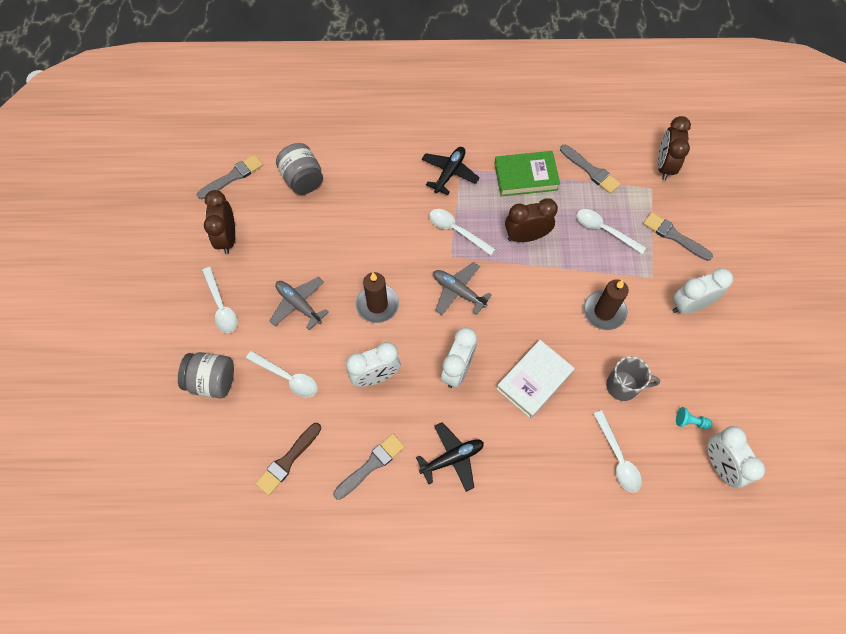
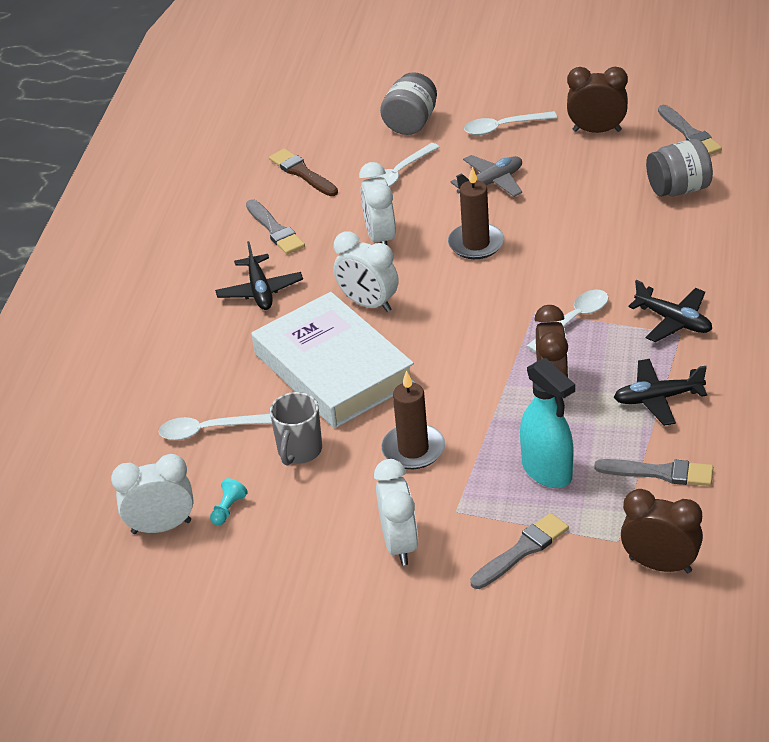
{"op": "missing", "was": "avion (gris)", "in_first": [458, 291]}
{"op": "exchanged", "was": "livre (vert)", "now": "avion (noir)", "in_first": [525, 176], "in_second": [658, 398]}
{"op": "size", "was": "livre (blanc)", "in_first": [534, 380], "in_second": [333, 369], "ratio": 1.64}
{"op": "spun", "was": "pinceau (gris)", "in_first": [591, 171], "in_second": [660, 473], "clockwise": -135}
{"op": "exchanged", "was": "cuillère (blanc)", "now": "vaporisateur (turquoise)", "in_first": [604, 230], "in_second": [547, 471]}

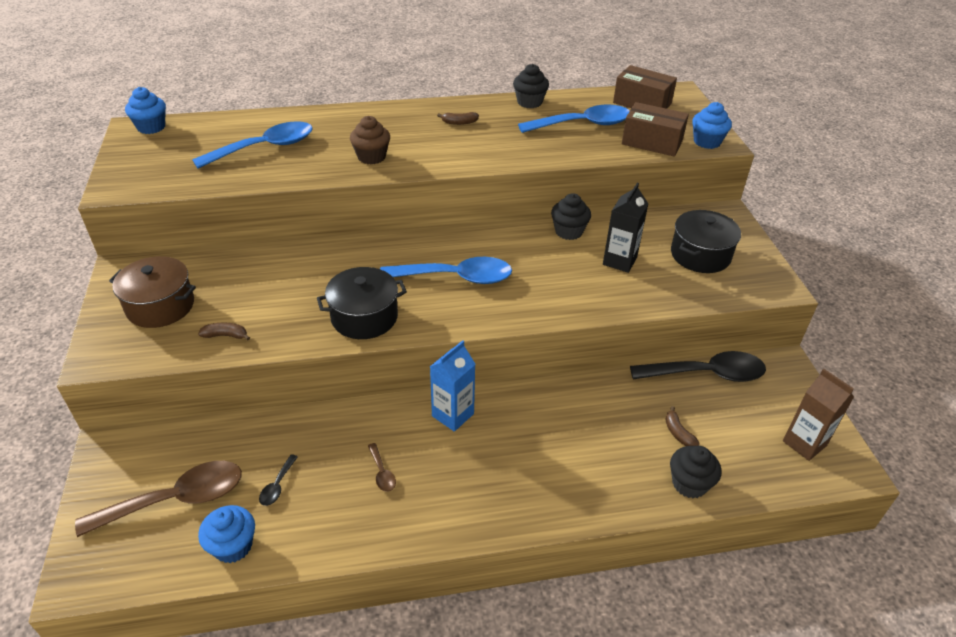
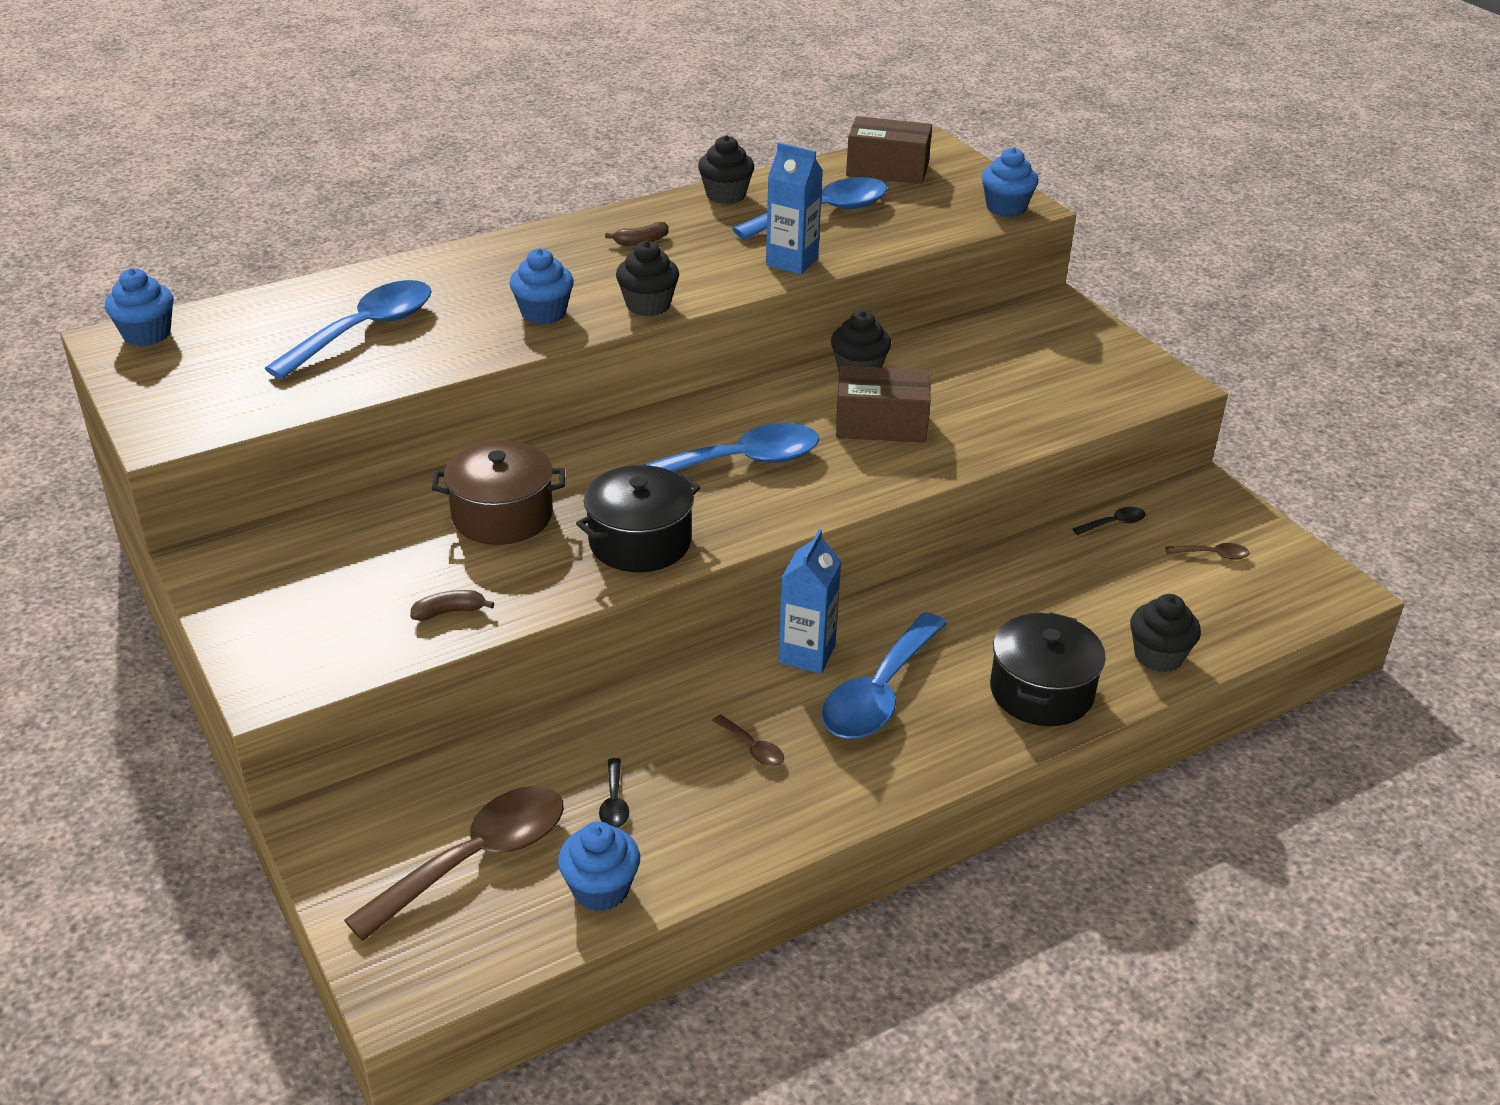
{"op": "relocated", "was": "marmite (marron)", "in_first": [160, 306], "in_second": [502, 515]}
{"op": "colour", "was": "muffin (marron)", "now": "muffin (bleu)", "in_first": [371, 157], "in_second": [543, 313]}
{"op": "missing", "was": "brique de lait (noir)", "in_first": [619, 261]}
{"op": "relocated", "was": "boîte (marron)", "in_first": [652, 142], "in_second": [881, 424]}
{"op": "size", "was": "cuillère (noir)", "in_first": [706, 374], "in_second": [1114, 523], "ratio": 0.42}
{"op": "missing", "was": "banane (marron)", "in_first": [678, 433]}
{"op": "relocated", "was": "marmite (noir)", "in_first": [700, 255], "in_second": [1041, 691]}
{"op": "missing", "was": "brique de lait (marron)", "in_first": [804, 443]}
{"op": "appeared", "now": "muffin (noir)", "in_second": [648, 305]}
{"op": "appeared", "now": "brique de lait (bleu)", "in_second": [792, 262]}
{"op": "appeared", "now": "cuillère (bleu)", "in_second": [879, 693]}
{"op": "appeared", "now": "cuillère (marron)", "in_second": [1212, 555]}

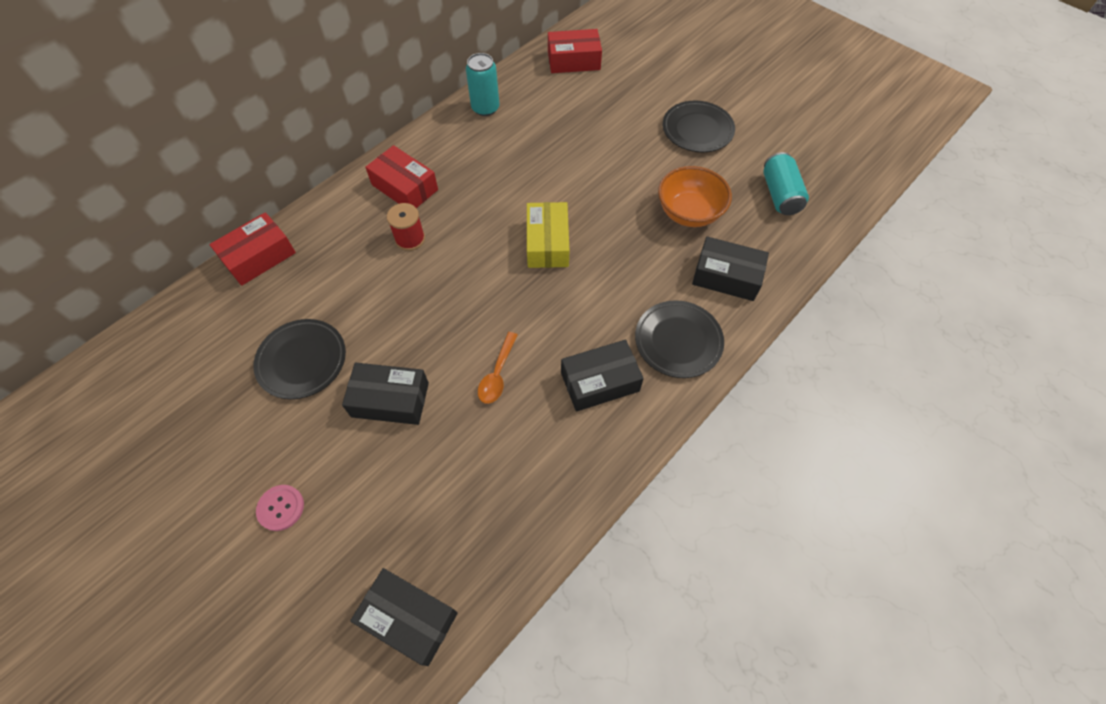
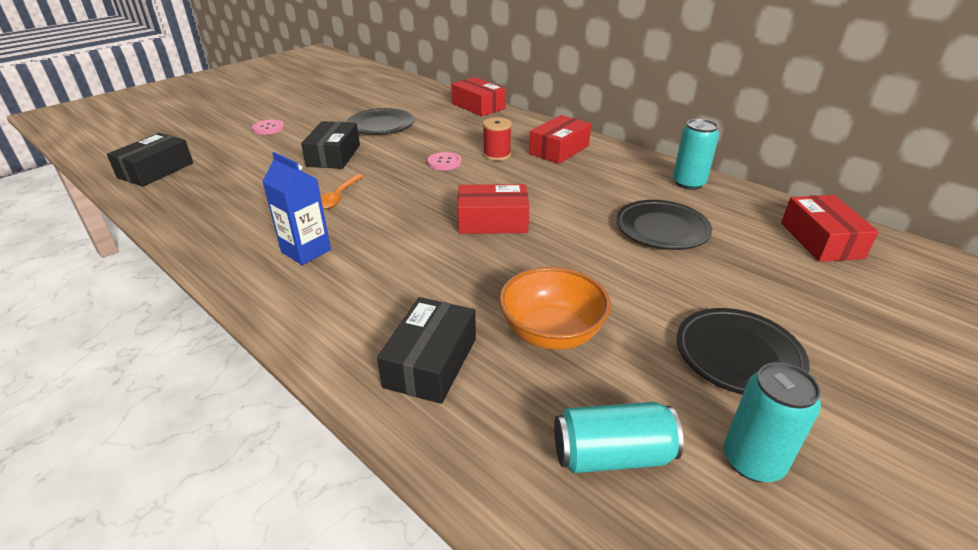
{"op": "spun", "was": "cuillère (orange)", "in_first": [497, 374], "in_second": [338, 197], "clockwise": -90}
{"op": "colour", "was": "boîte (jaune)", "now": "boîte (rouge)", "in_first": [547, 243], "in_second": [492, 221]}
{"op": "exchanged", "was": "boîte (noir)", "now": "brique de lait (bleu)", "in_first": [600, 381], "in_second": [306, 251]}
{"op": "relocated", "was": "assiette (noir)", "in_first": [678, 341], "in_second": [662, 229]}
{"op": "appeared", "now": "bouton (rose)", "in_second": [444, 162]}
{"op": "appeared", "now": "canette (turquoise)", "in_second": [753, 461]}

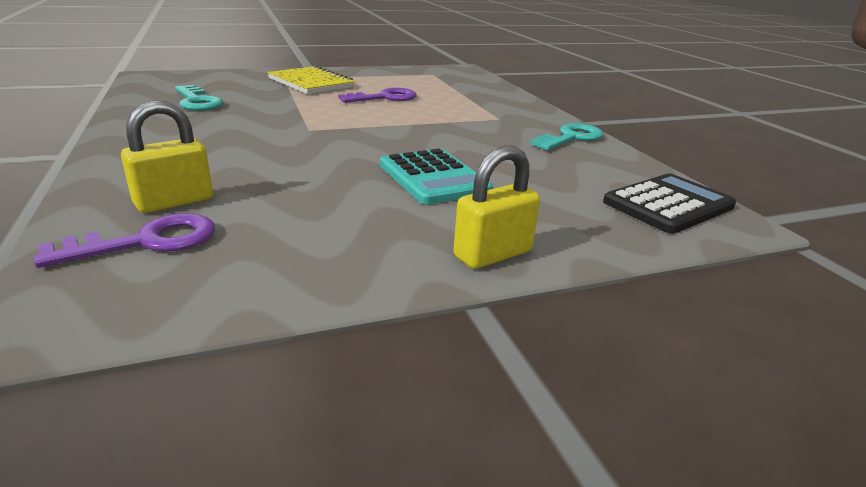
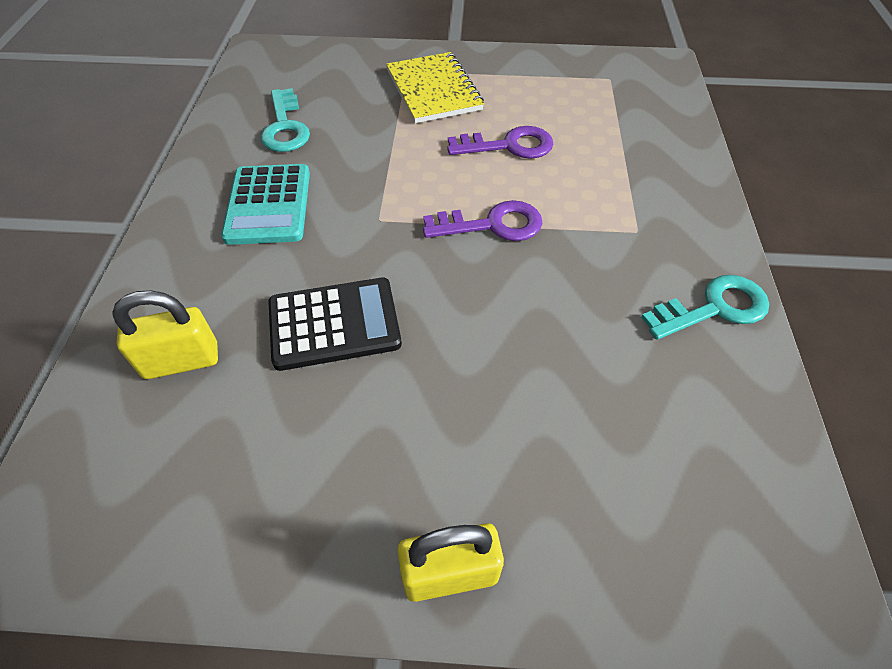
{"op": "relocated", "was": "clé (violet)", "in_first": [147, 242], "in_second": [492, 225]}
{"op": "relocated", "was": "calculatrice (turquoise)", "in_first": [433, 178], "in_second": [268, 205]}
{"op": "relocated", "was": "calculatrice (noir)", "in_first": [668, 204], "in_second": [334, 324]}

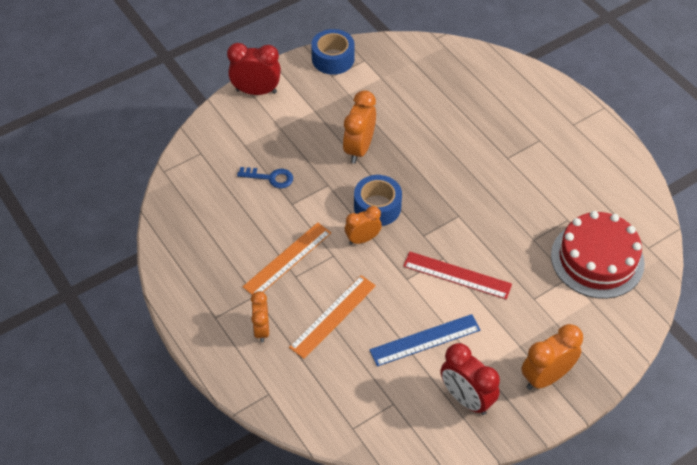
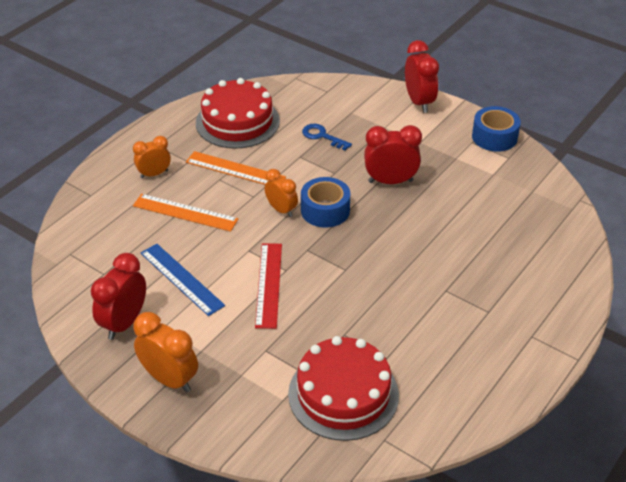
{"op": "spun", "was": "clé (bleu)", "in_first": [270, 178], "in_second": [322, 136], "clockwise": 135}
{"op": "colour", "was": "réveil (orange)", "now": "réveil (rouge)", "in_first": [359, 148], "in_second": [390, 181]}
{"op": "appeared", "now": "gâteau (rouge)", "in_second": [237, 122]}

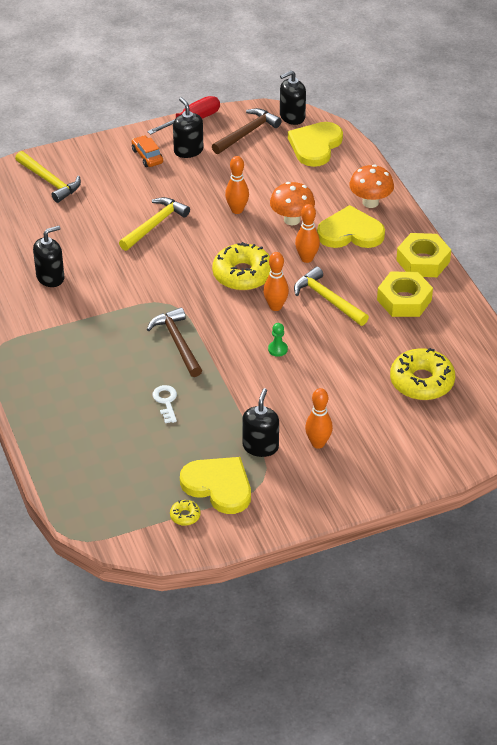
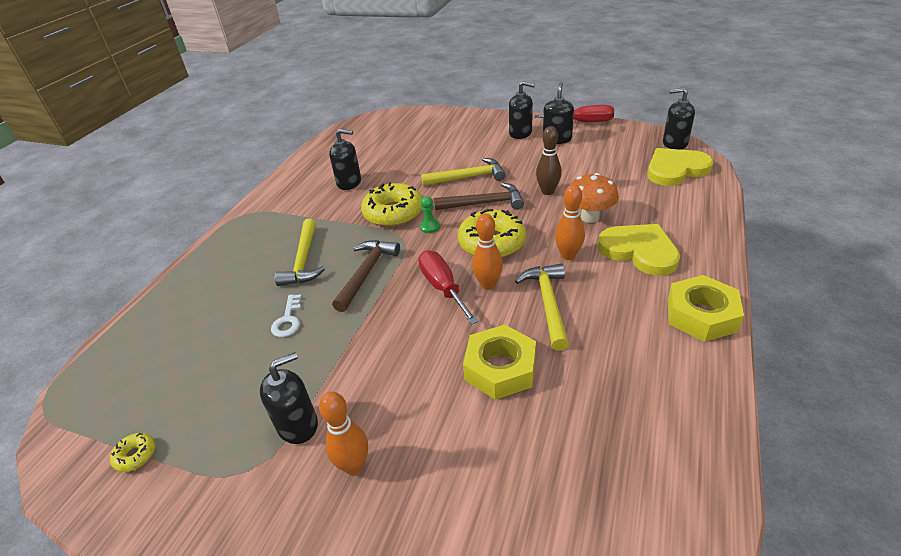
{"op": "relocated", "was": "marteau (jaune)", "in_first": [49, 181], "in_second": [303, 260]}
{"op": "exchanged", "was": "voiture (orange)", "now": "distributeur de savon (noir)", "in_first": [147, 156], "in_second": [520, 133]}
{"op": "spun", "was": "clé (blanc)", "in_first": [166, 401], "in_second": [288, 320], "clockwise": 150}
{"op": "missing", "was": "cœur (jaune)", "in_first": [218, 486]}
{"op": "relocated", "was": "marteau (marron)", "in_first": [247, 133], "in_second": [484, 203]}
{"op": "colour", "was": "quille (orange)", "now": "quille (marron)", "in_first": [237, 210], "in_second": [547, 191]}
{"op": "relocated", "was": "pion (vert)", "in_first": [277, 349], "in_second": [430, 227]}
{"op": "missing", "was": "champignon (orange)", "in_first": [370, 202]}
{"op": "relocated", "was": "écrou (jaune)", "in_first": [404, 300], "in_second": [500, 368]}
{"op": "relocated", "was": "beignet (jaune)", "in_first": [421, 382], "in_second": [393, 213]}
{"op": "appeared", "now": "tournevis (rouge)", "in_second": [443, 288]}

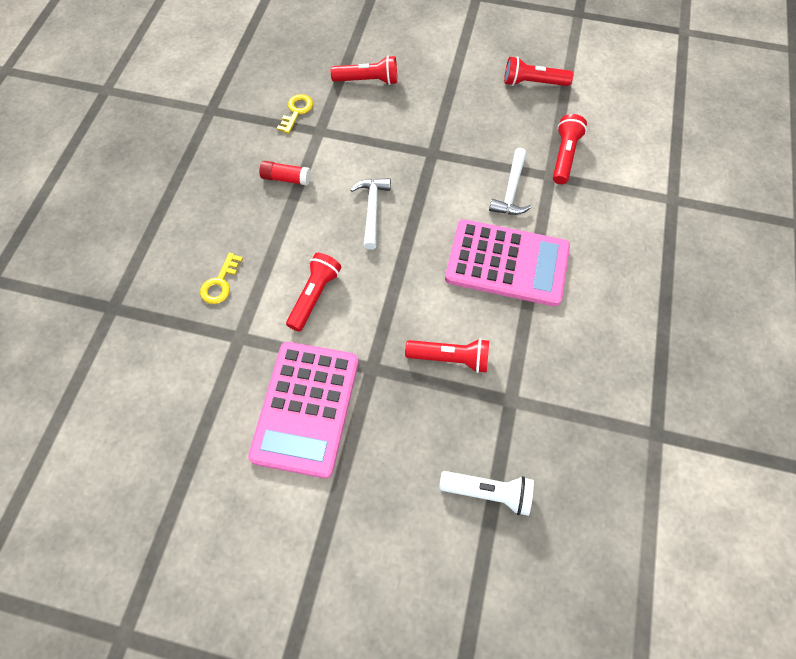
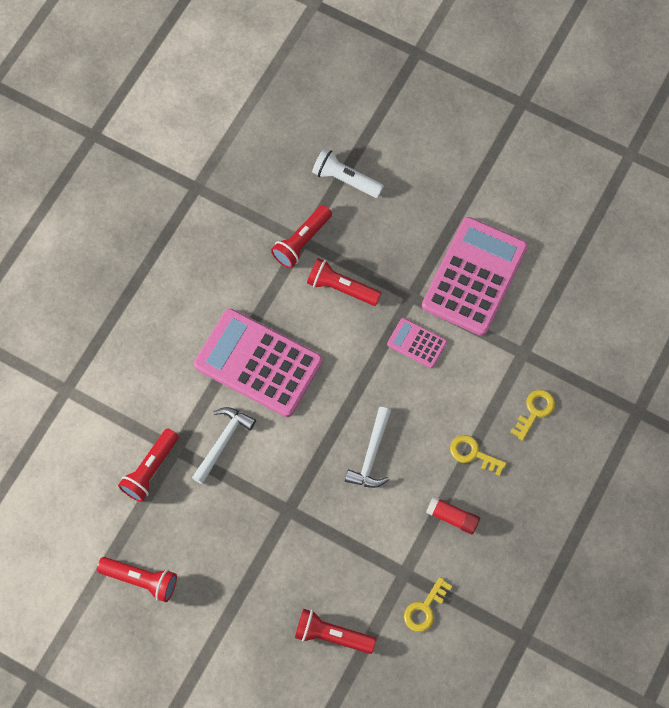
{"op": "relocated", "was": "lampe de poche (rouge)", "in_first": [314, 296], "in_second": [302, 241]}
{"op": "appeared", "now": "calculatrice (rose)", "in_second": [417, 343]}
{"op": "appeared", "now": "clé (jaune)", "in_second": [473, 454]}

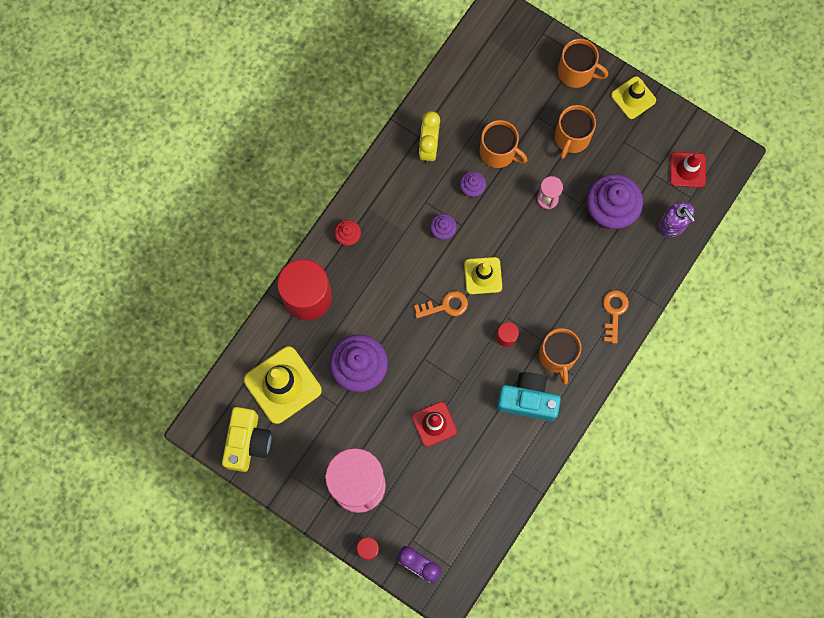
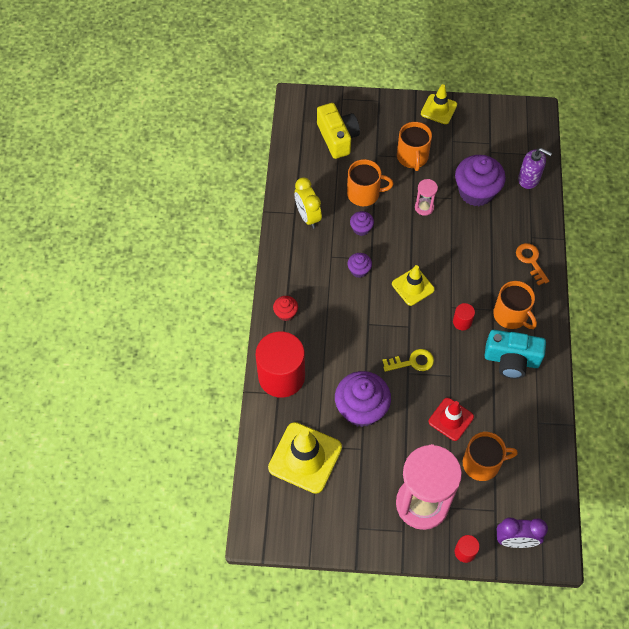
{"op": "relocated", "was": "appareil photo (jaune)", "in_first": [247, 442], "in_second": [337, 138]}
{"op": "missing", "was": "clé (orange)", "in_first": [445, 306]}
{"op": "spun", "was": "appareil photo (turquoise)", "in_first": [527, 400], "in_second": [511, 360], "clockwise": -150}
{"op": "relocated", "was": "tasse (orange)", "in_first": [576, 72], "in_second": [482, 463]}
{"op": "missing", "was": "cône de chantier (rouge)", "in_first": [687, 170]}
{"op": "appeared", "now": "clé (jaune)", "in_second": [412, 362]}

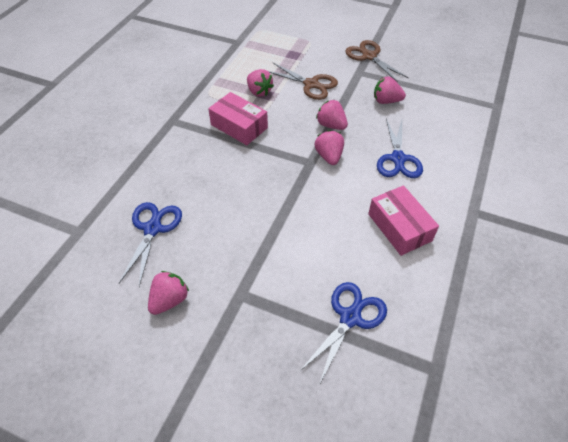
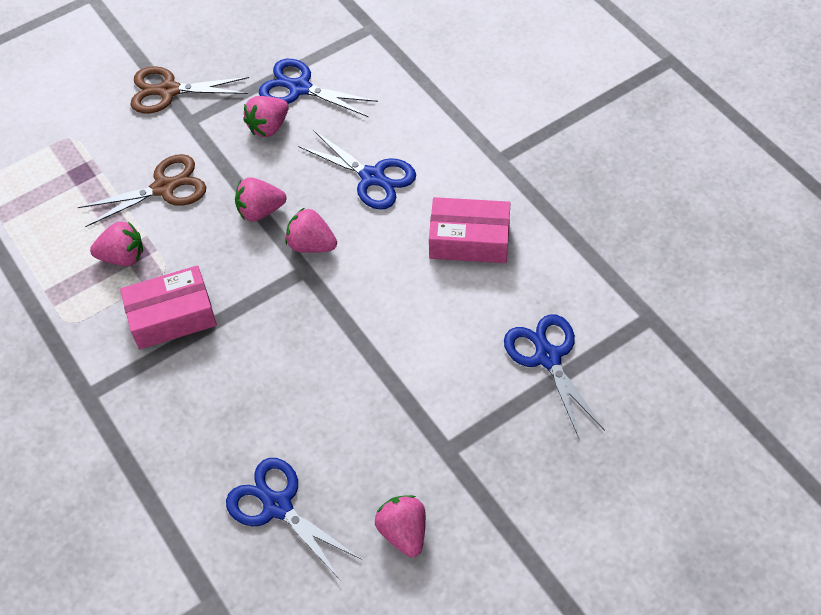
{"op": "appeared", "now": "ciseaux (bleu)", "in_second": [300, 88]}

